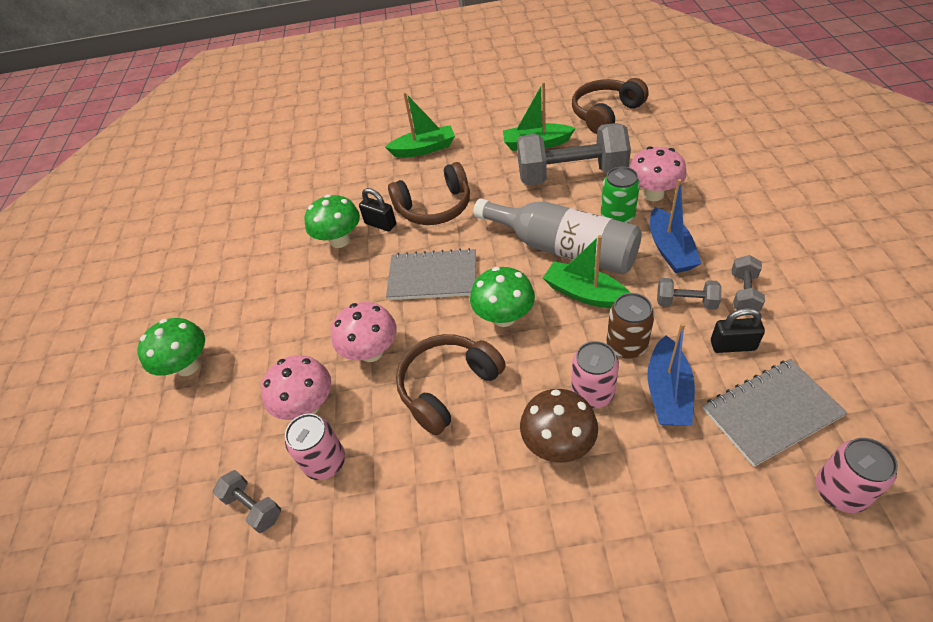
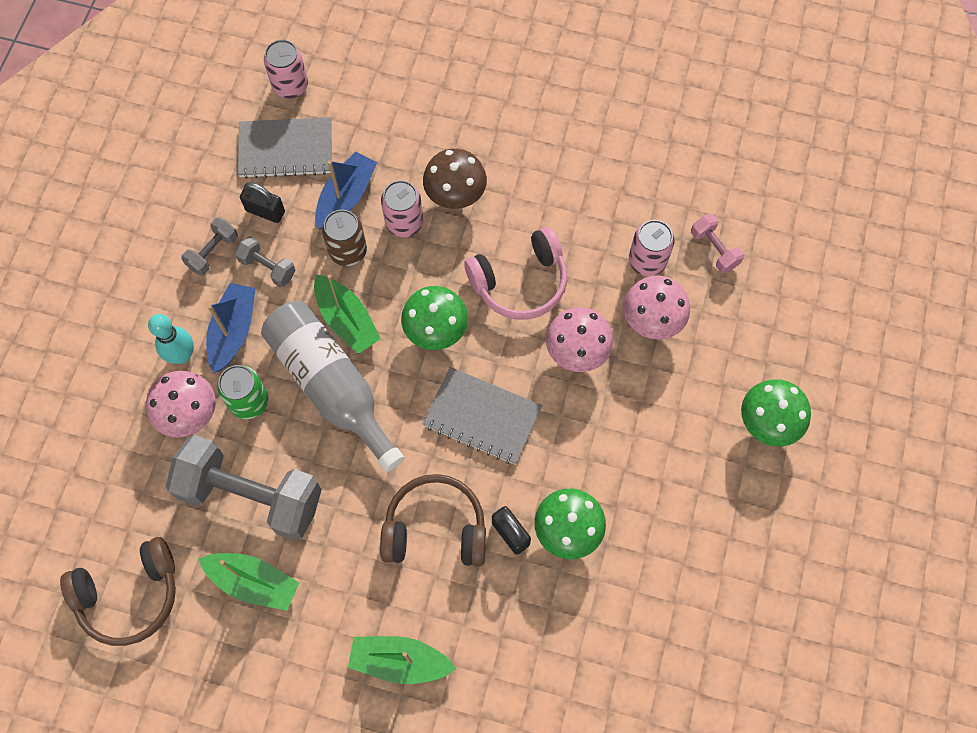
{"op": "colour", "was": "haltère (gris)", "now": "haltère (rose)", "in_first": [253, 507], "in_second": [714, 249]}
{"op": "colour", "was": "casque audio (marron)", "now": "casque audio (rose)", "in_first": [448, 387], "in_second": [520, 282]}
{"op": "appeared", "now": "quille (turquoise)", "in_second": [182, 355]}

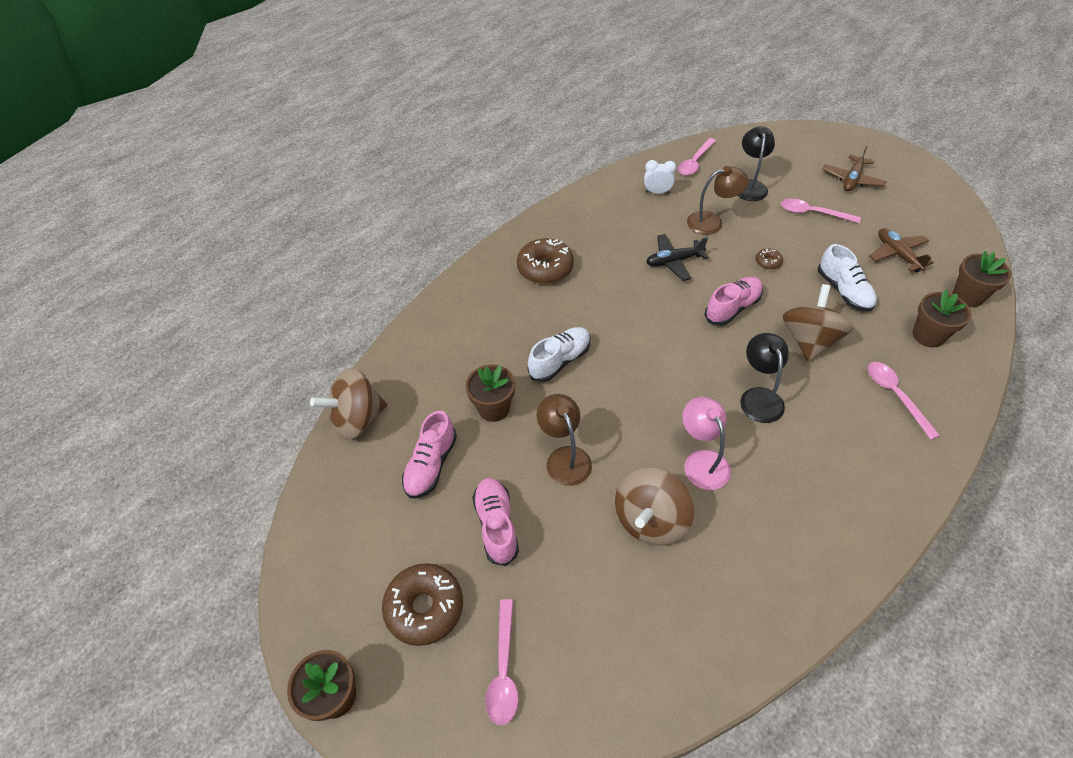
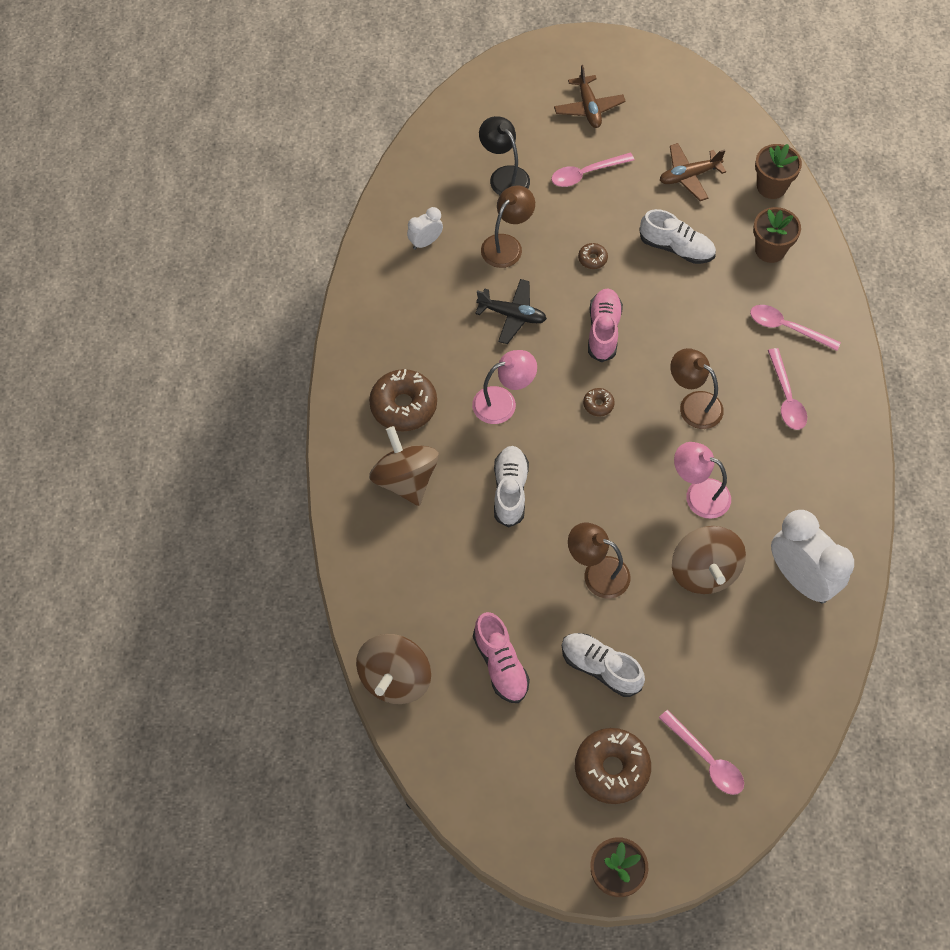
{"op": "missing", "was": "pot de fleurs (marron)", "in_first": [494, 408]}
{"op": "colour", "was": "chaussure (rose)", "now": "chaussure (blanc)", "in_first": [496, 525], "in_second": [600, 668]}
{"op": "spun", "was": "avion (noir)", "in_first": [673, 261], "in_second": [512, 315], "clockwise": -105}
{"op": "relocated", "was": "cuillère (rose)", "in_first": [694, 162], "in_second": [786, 397]}
{"op": "colour", "was": "lampe (noir)", "now": "lampe (marron)", "in_first": [759, 397], "in_second": [693, 404]}
{"op": "relocated", "was": "toupie (marron)", "in_first": [809, 340], "in_second": [405, 479]}
{"op": "spun", "was": "avion (marron)", "in_first": [897, 254], "in_second": [689, 176], "clockwise": -45}
{"op": "appeared", "now": "lampe (rose)", "in_second": [503, 402]}
{"op": "appeared", "now": "beignet (marron)", "in_second": [598, 404]}
{"op": "appeared", "now": "réveil (blanc)", "in_second": [800, 579]}

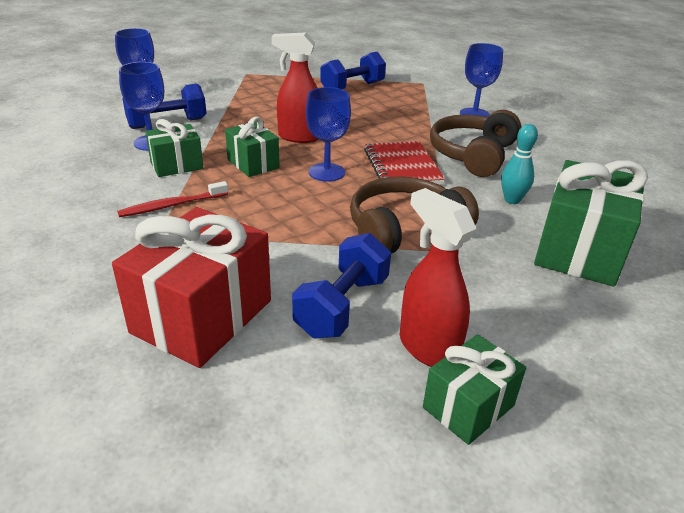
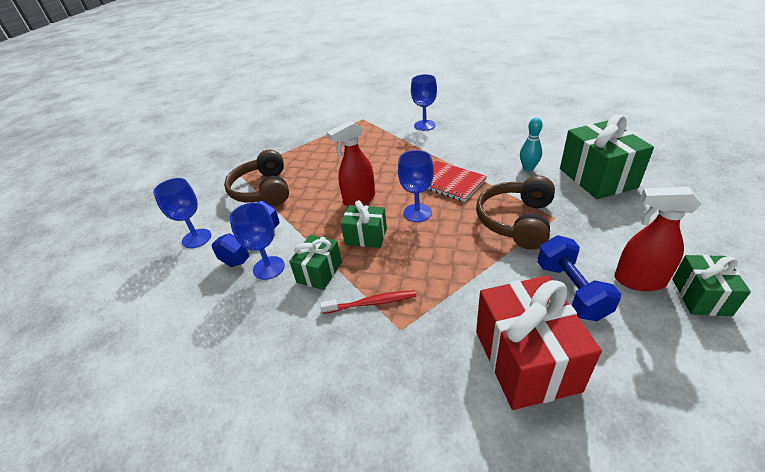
{"op": "spun", "was": "brosse à dents (rouge)", "in_first": [172, 205], "in_second": [371, 303], "clockwise": -120}
{"op": "missing", "was": "haltère (bleu)", "in_first": [352, 87]}
{"op": "relocated", "was": "casque audio (marron)", "in_first": [473, 155], "in_second": [263, 190]}

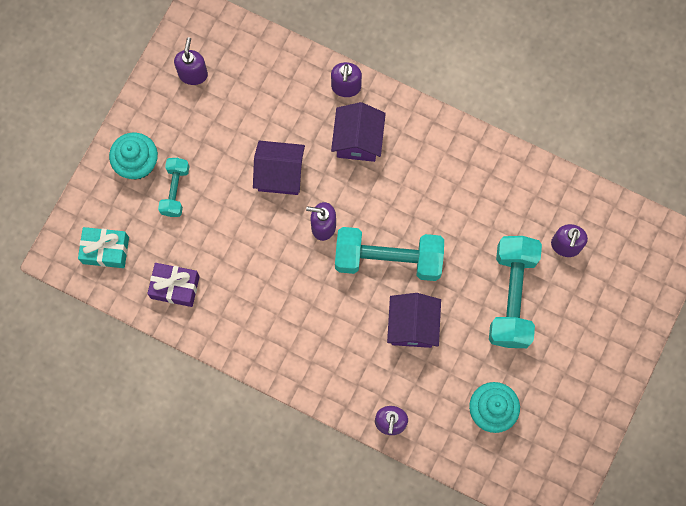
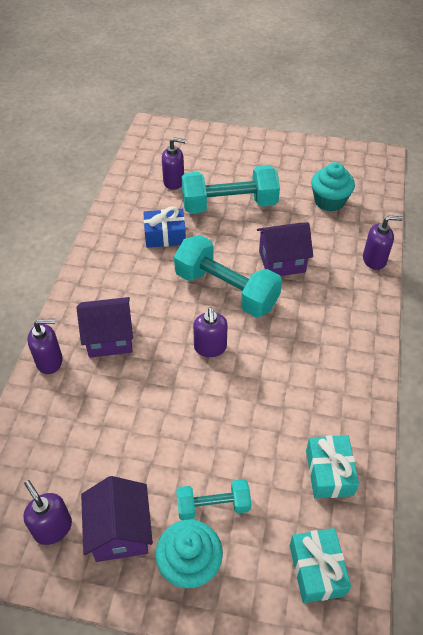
{"op": "colour", "was": "cadeau (violet)", "now": "cadeau (turquoise)", "in_first": [175, 287], "in_second": [329, 472]}
{"op": "spun", "was": "distributeur de savon (violet)", "in_first": [193, 74], "in_second": [53, 528], "clockwise": 60}
{"op": "relocated", "was": "maison (violet)", "in_first": [280, 174], "in_second": [120, 531]}
{"op": "spun", "was": "haltère (turquoise)", "in_first": [388, 259], "in_second": [226, 290], "clockwise": -45}
{"op": "appeared", "now": "cadeau (bleu)", "in_second": [165, 236]}

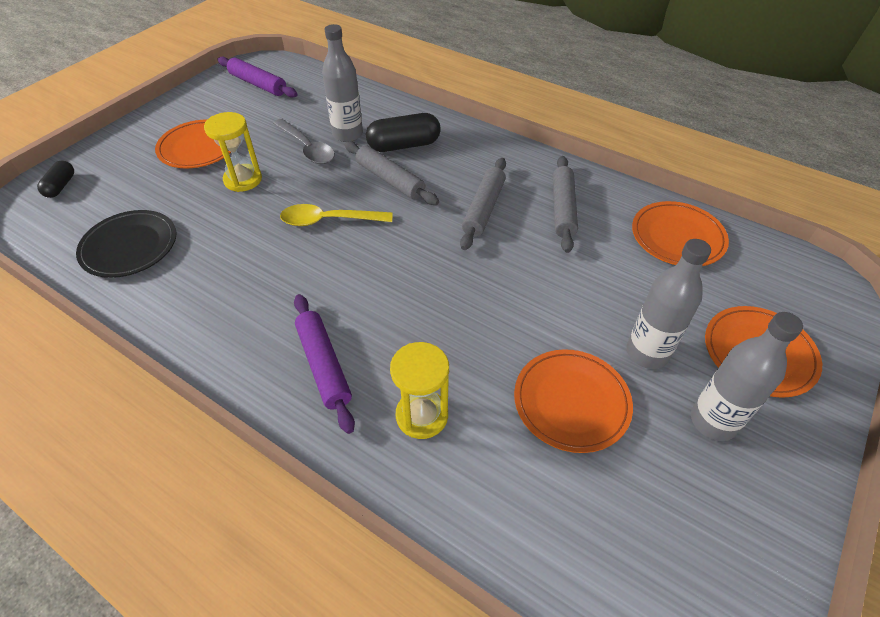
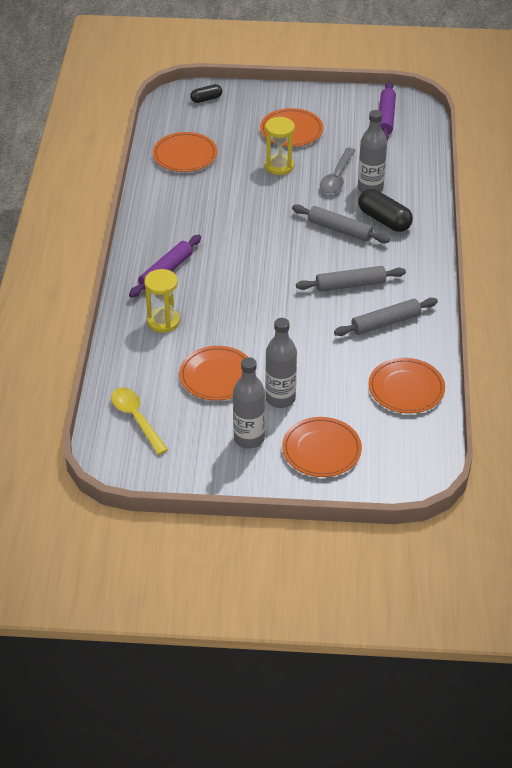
{"op": "colour", "was": "assiette (noir)", "now": "assiette (orange)", "in_first": [129, 247], "in_second": [185, 155]}
{"op": "relocated", "was": "cuillère (jaune)", "in_first": [329, 220], "in_second": [136, 419]}
{"op": "spun", "was": "rouleau à pâtisserie (gris)", "in_first": [390, 180], "in_second": [340, 230], "clockwise": -75}

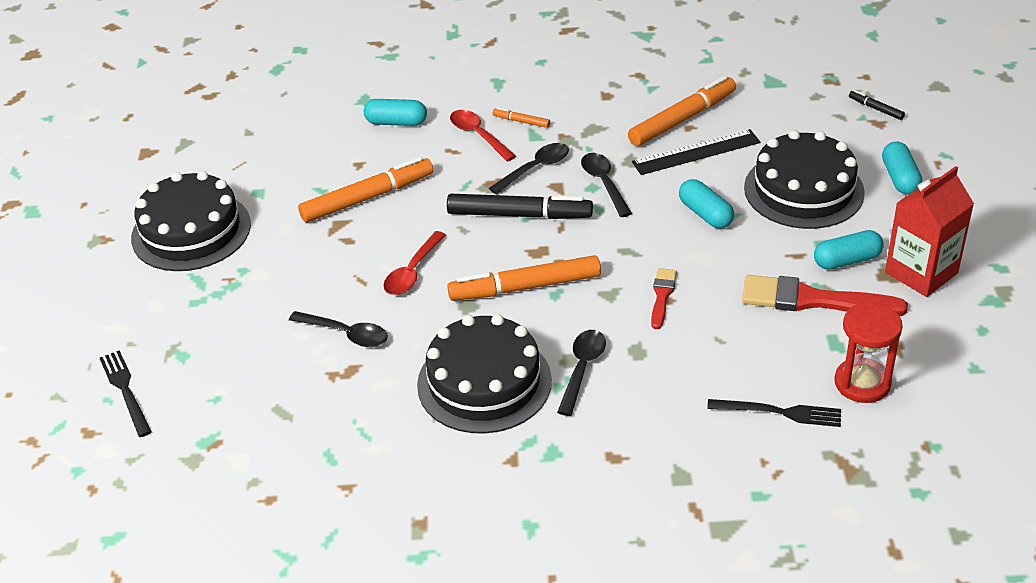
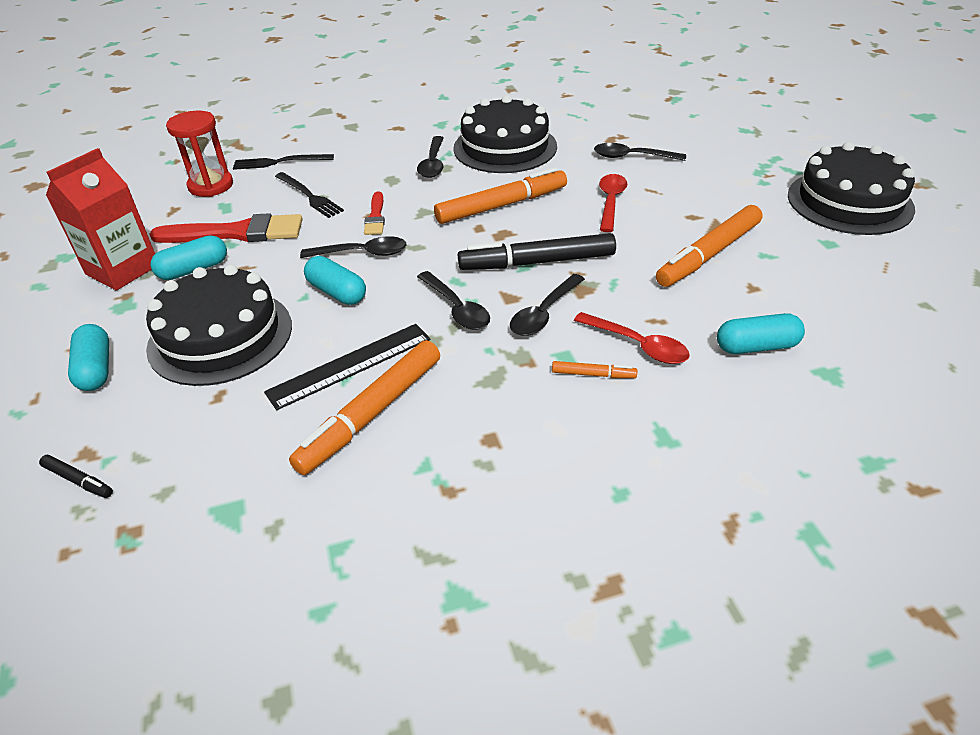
{"op": "relocated", "was": "fourchette (noir)", "in_first": [126, 391], "in_second": [309, 196]}
{"op": "appeared", "now": "cuillère (noir)", "in_second": [362, 253]}

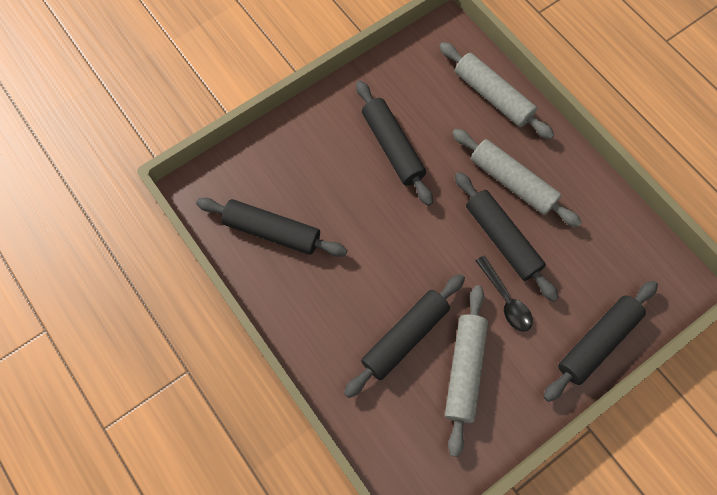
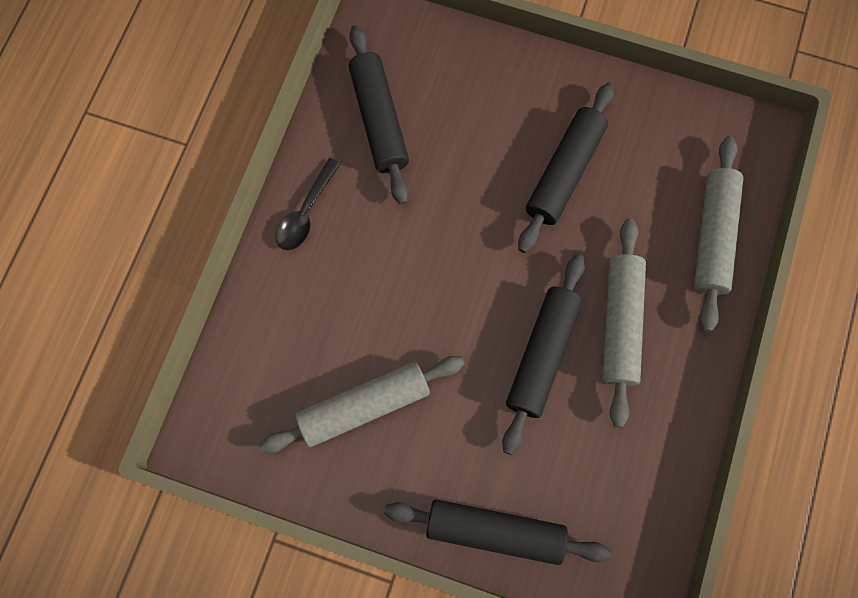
{"op": "missing", "was": "rouleau à pâtisserie (noir)", "in_first": [405, 337]}
{"op": "relocated", "was": "cuillère (noir)", "in_first": [506, 300], "in_second": [306, 213]}

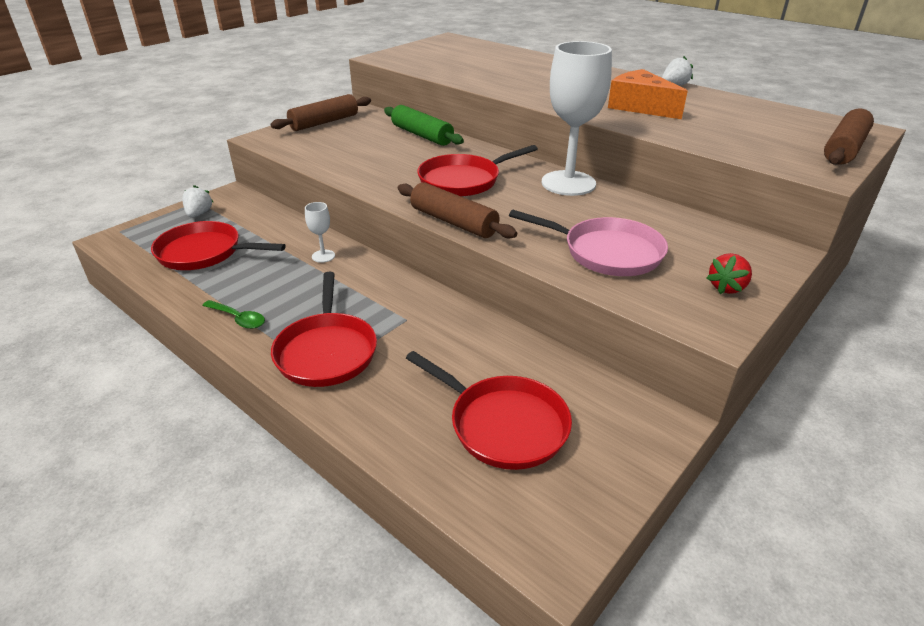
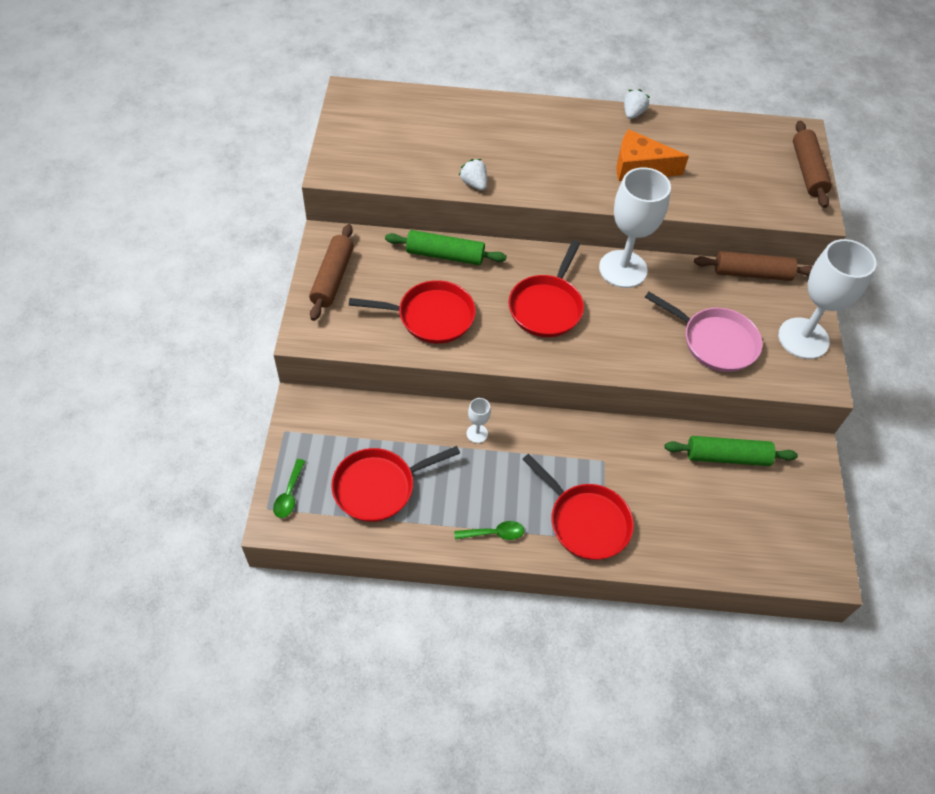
{"op": "relocated", "was": "fraise (blanc)", "in_first": [199, 214], "in_second": [474, 184]}
{"op": "relocated", "was": "rouleau à pâtisserie (marron)", "in_first": [453, 222], "in_second": [752, 273]}
{"op": "relocated", "was": "poêle (rouge)", "in_first": [503, 424], "in_second": [431, 316]}
{"op": "spun", "was": "poêle (rose)", "in_first": [607, 252], "in_second": [715, 342], "clockwise": 45}
{"op": "exchanged", "was": "fraise (rouge)", "now": "verre à pied (blanc)", "in_first": [727, 287], "in_second": [803, 338]}
{"op": "appeared", "now": "cuillère (vert)", "in_second": [289, 494]}
{"op": "appeared", "now": "rouleau à pâtisserie (vert)", "in_second": [727, 457]}

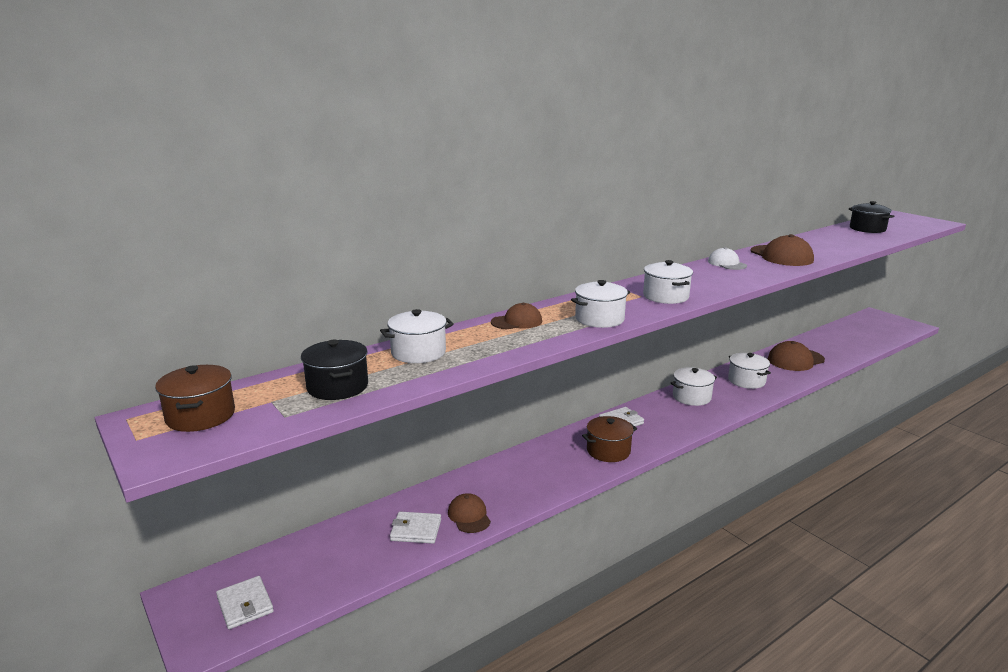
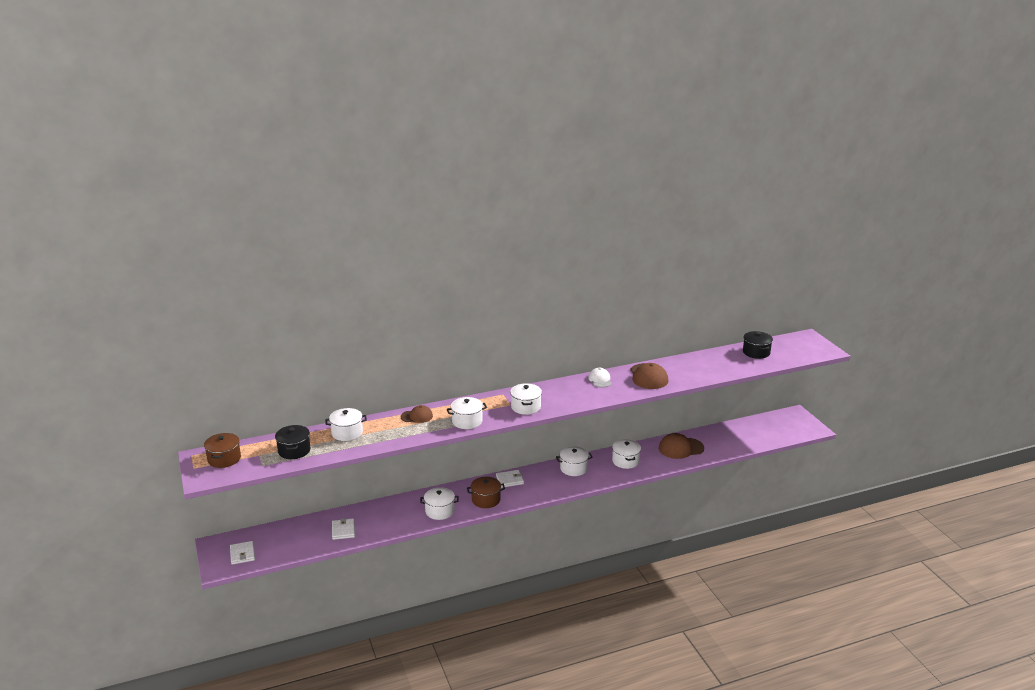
{"op": "spun", "was": "portefeuille (blanc)", "in_first": [416, 530], "in_second": [343, 530], "clockwise": 60}
{"op": "missing", "was": "casquette (marron)", "in_first": [469, 516]}
{"op": "appeared", "now": "marmite (blanc)", "in_second": [439, 511]}

